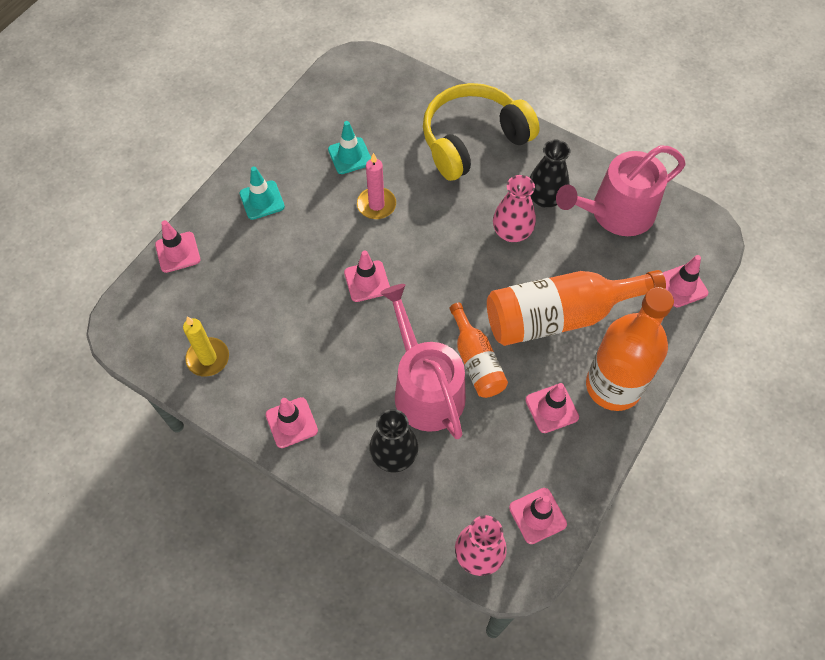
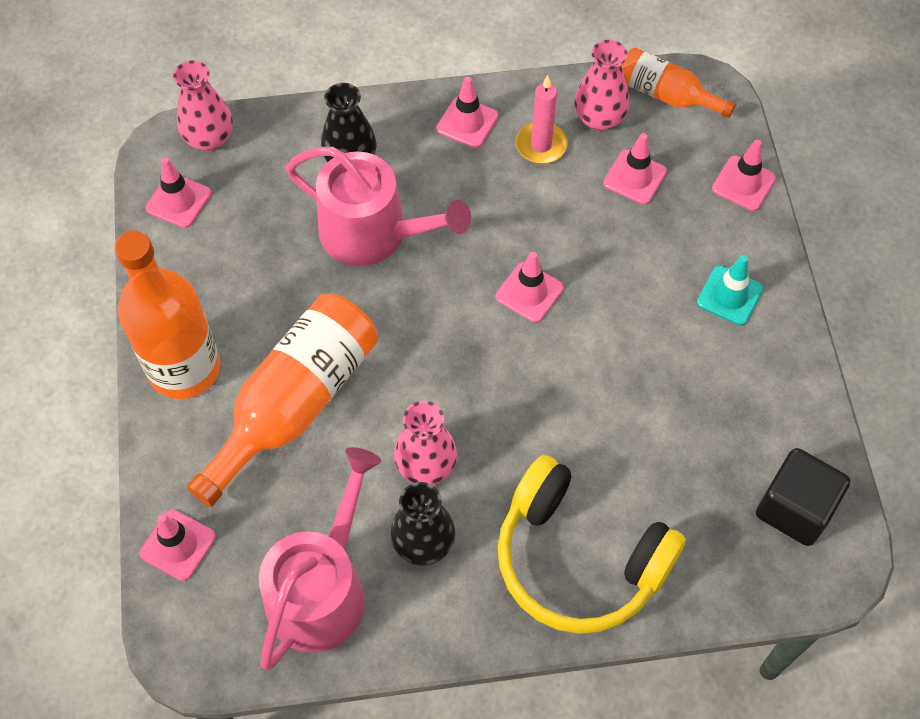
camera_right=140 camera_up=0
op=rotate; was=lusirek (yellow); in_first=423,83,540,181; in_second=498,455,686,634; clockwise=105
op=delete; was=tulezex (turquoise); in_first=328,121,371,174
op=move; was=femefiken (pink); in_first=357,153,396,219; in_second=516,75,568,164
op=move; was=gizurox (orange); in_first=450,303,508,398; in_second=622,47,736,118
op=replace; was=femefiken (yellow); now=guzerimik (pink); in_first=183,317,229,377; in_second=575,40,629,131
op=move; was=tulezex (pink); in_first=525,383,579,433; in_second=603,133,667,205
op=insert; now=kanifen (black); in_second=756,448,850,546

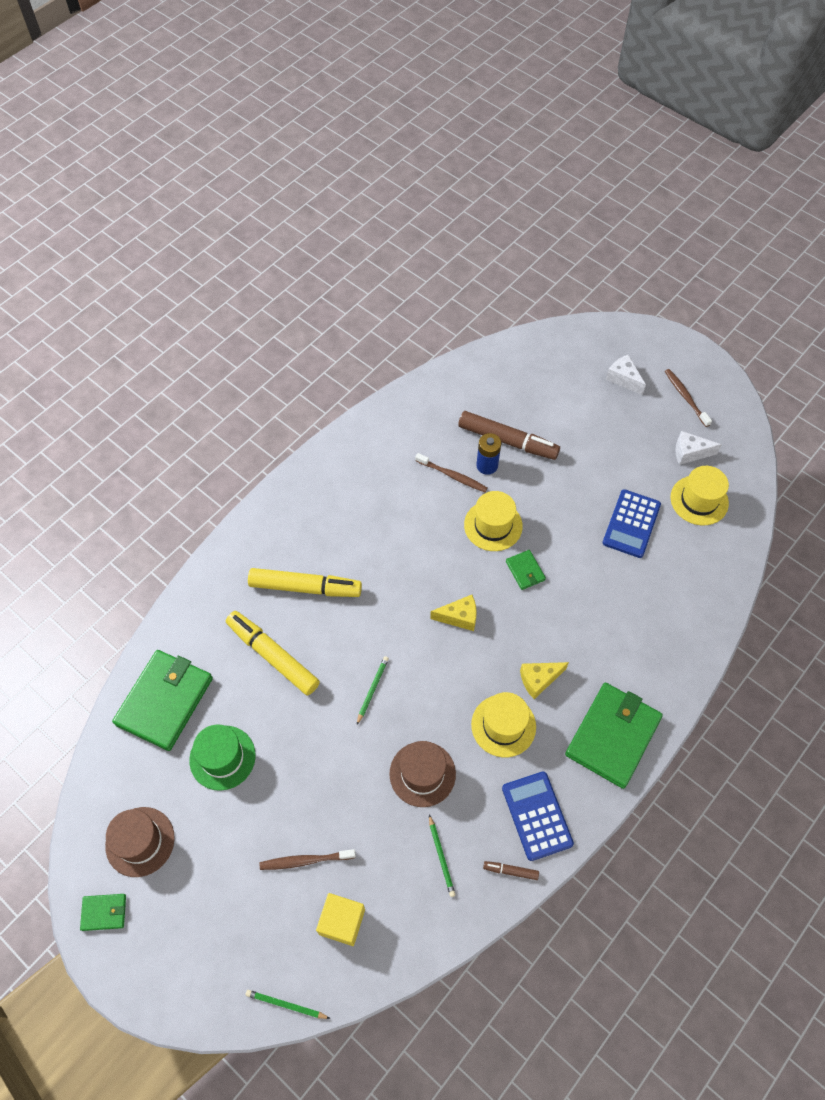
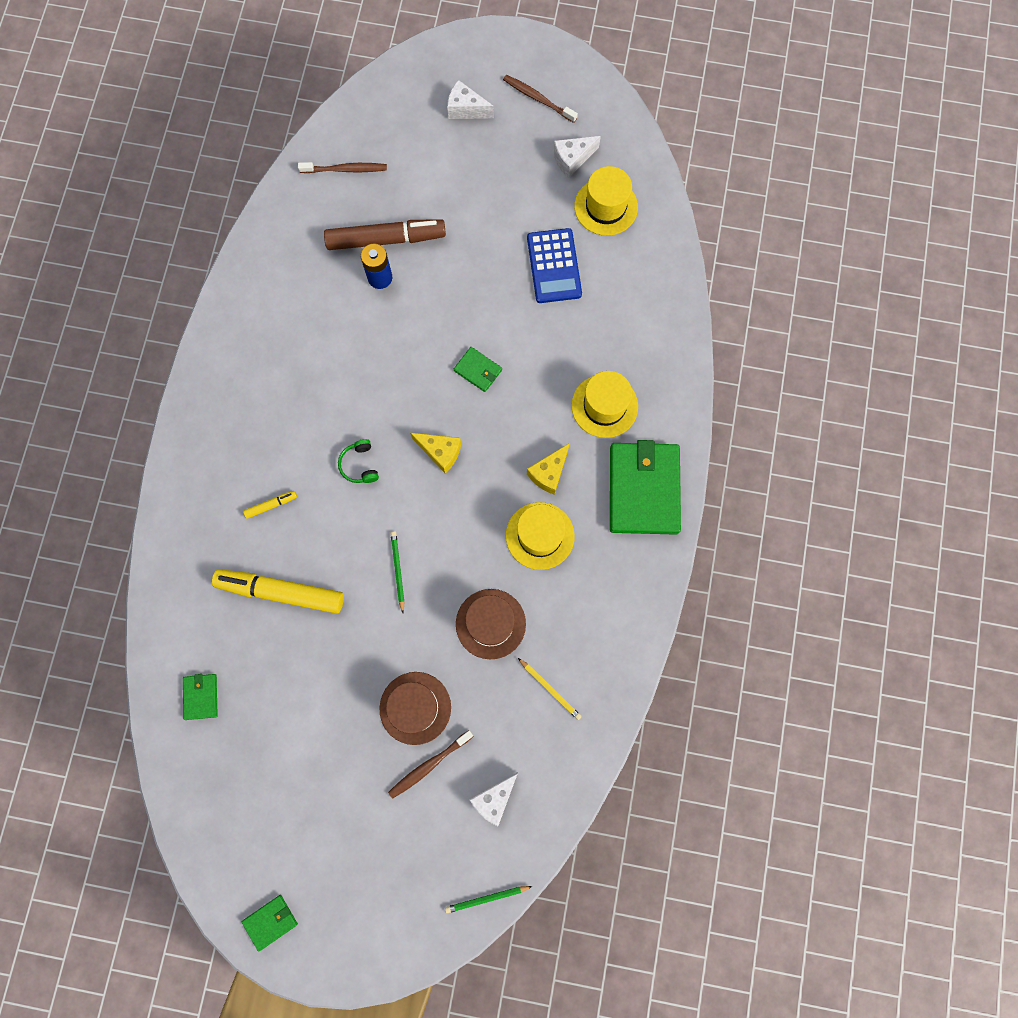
camera_right=-30 camera_up=15
op=move; was=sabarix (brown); in_first=415,453,487,492; in_second=298,162,387,173
op=move; was=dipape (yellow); in_first=464,491,523,551; in_second=571,371,638,438
op=resize; was=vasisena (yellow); in_first=248,568,362,597; in_second=243,491,297,519; ratio=0.43
op=rotate; was=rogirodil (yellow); in_first=430,595,477,631; in_second=410,433,461,474; clockwise=60
op=resize; was=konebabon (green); in_first=112,650,213,751; in_second=183,674,218,720; ratio=0.45
op=delete; was=dipape (green); in_first=189,724,256,791
op=delete; was=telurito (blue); in_first=502,772,574,861
op=move; was=dipape (brown); in_first=105,807,175,877; in_second=379,672,451,745
op=recolor; was=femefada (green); now=femefada (yellow); in_first=429,815,456,897; in_second=518,658,582,720
op=delete; was=vasisena (brown); in_first=483,861,539,880
op=replace; was=kanifen (yellow); now=rogirodil (white); in_first=316,893,365,946; in_second=470,772,518,826
op=insert; now=lusirek (green); in_second=338,439,379,483

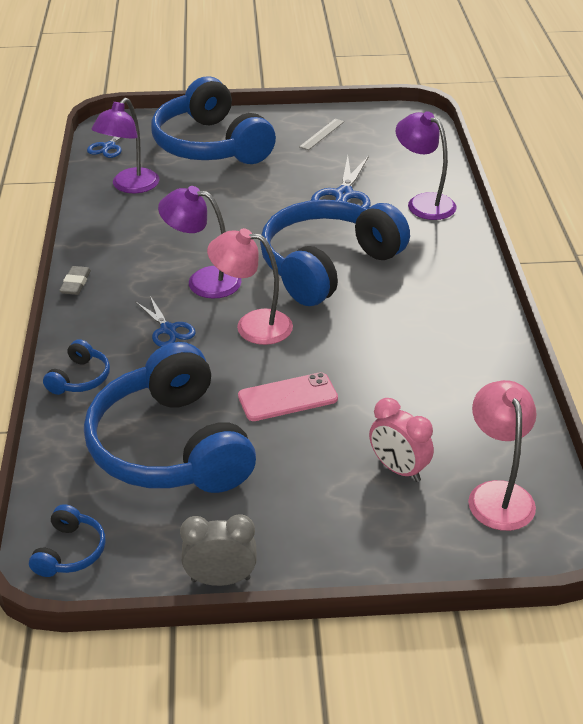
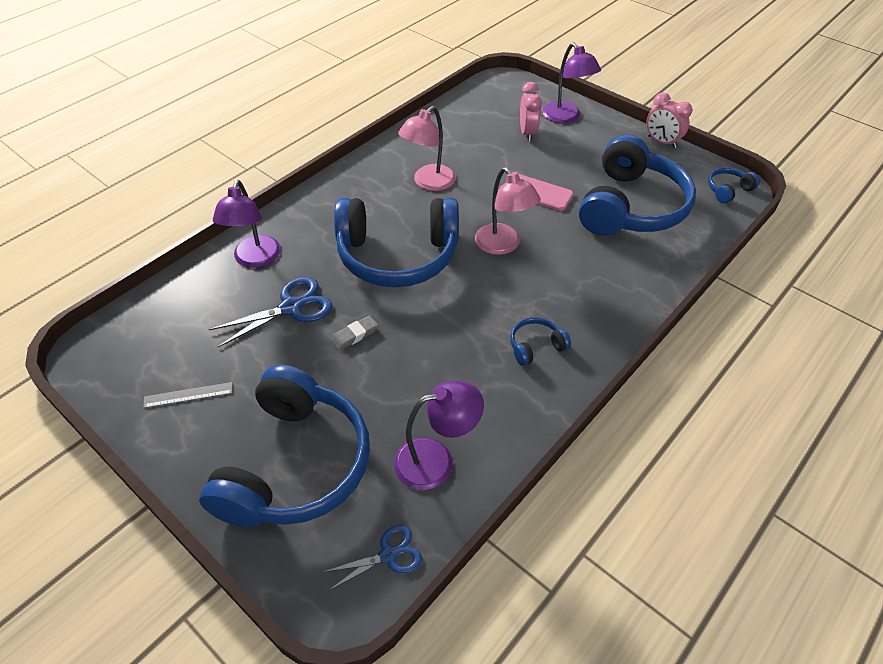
camera_right=-135 camera_up=10
op=move; was=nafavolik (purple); in_first=158,186,241,299; in_second=542,42,601,124
op=move; was=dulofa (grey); in_first=59,266,91,295; in_second=331,315,378,351
op=delete; was=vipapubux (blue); in_first=135,296,196,347
op=move; was=lusirek (blue); in_first=43,339,110,395; in_second=510,317,571,366
op=move; was=nafavolik (pink); in_first=468,380,537,531; in_second=398,106,456,191
op=recolor; was=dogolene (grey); now=dogolene (pink); in_first=180,514,257,586; in_second=647,92,692,148

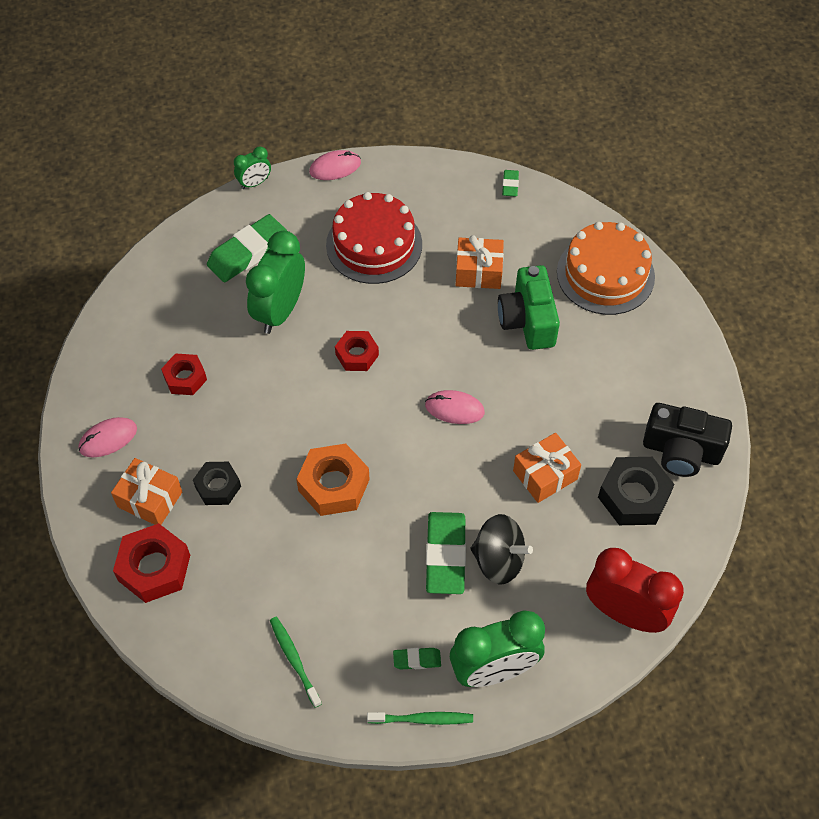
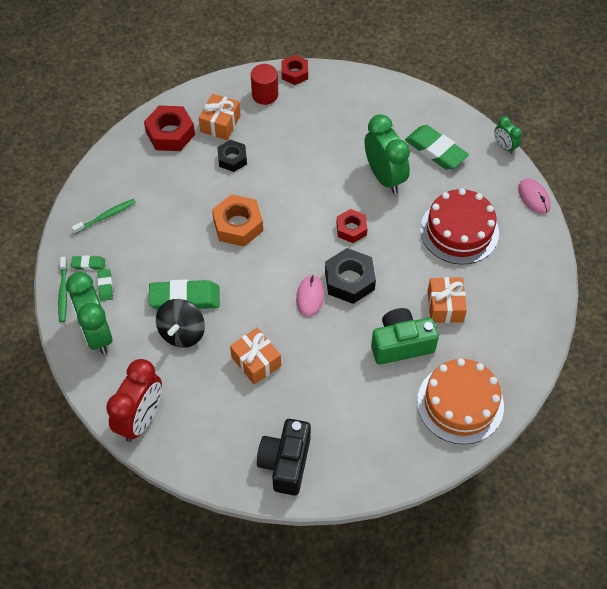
camera_right=85 camera_up=0
op=move; was=dulofa (green); in_first=502,170,519,197; in_second=71,256,105,270
op=rotate; was=dogolene (green); in_first=246,231,305,334; in_second=365,114,410,194; clockwise=45
op=move; was=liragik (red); in_first=161,353,207,395; in_second=282,55,308,85
op=replace; was=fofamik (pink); now=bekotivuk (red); in_first=79,417,137,457; in_second=251,64,278,105
op=move; was=liragik (black); in_first=598,457,675,525; in_second=325,248,376,304

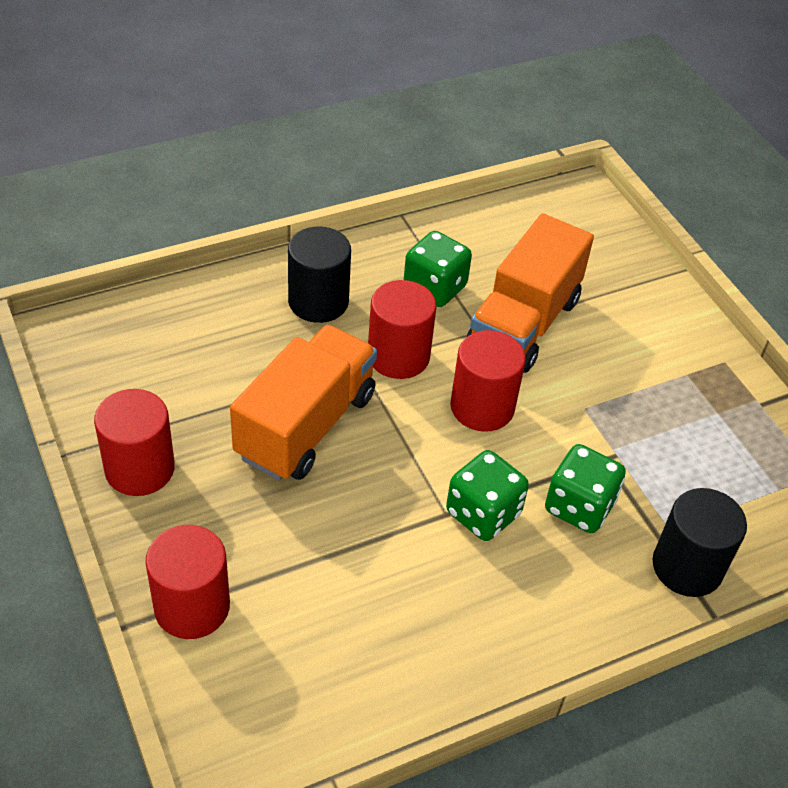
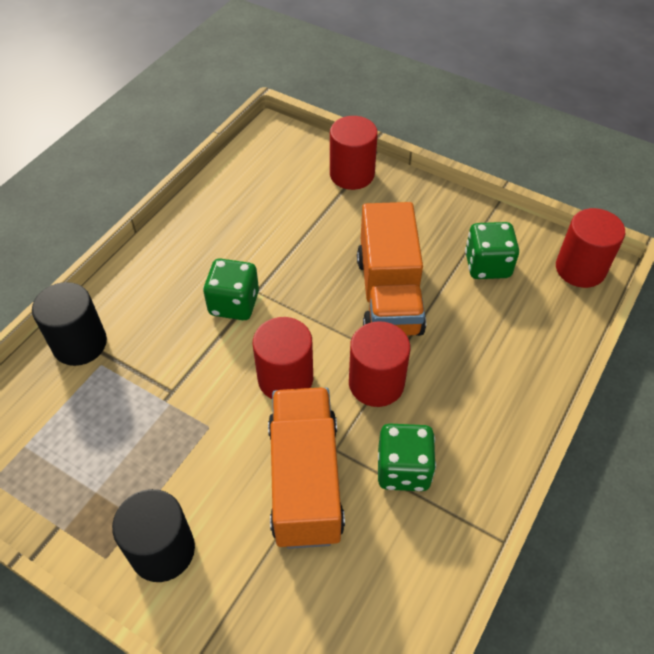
camera_right=150 camera_up=5
op=move; was=bekotivuk (black); in_first=288,227,351,323; in_second=112,489,195,582
op=move; was=bekotivuk (red); in_first=94,389,175,496; in_second=556,208,625,288
op=move; was=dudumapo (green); in_first=545,444,626,533; in_second=465,222,519,279

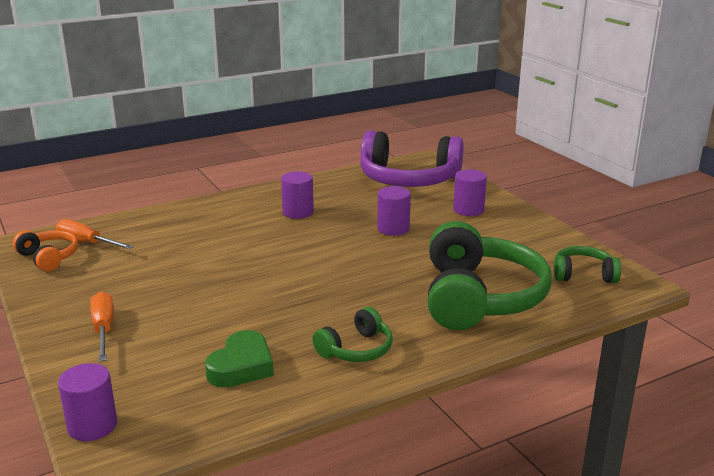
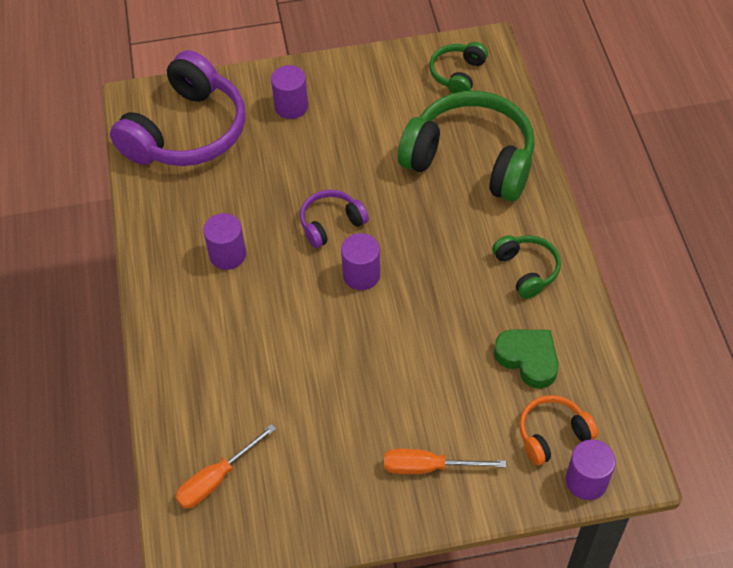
camera_right=-70 camera_up=30
op=move; was=bekotivuk (purple); in_first=377,186,411,236; in_second=341,233,380,290
op=move; was=lusirek (orange); in_first=13,230,78,271; in_second=519,395,598,465
op=insert; now=lusirek (purple); in_second=300,190,369,248

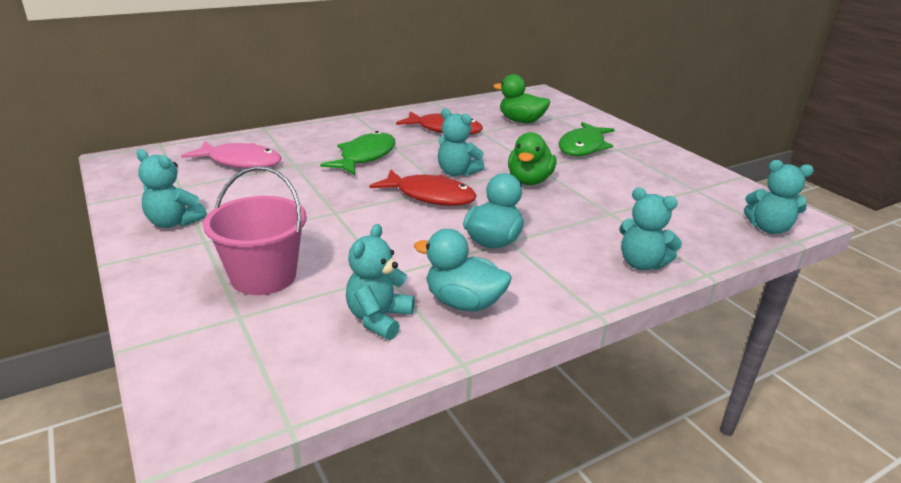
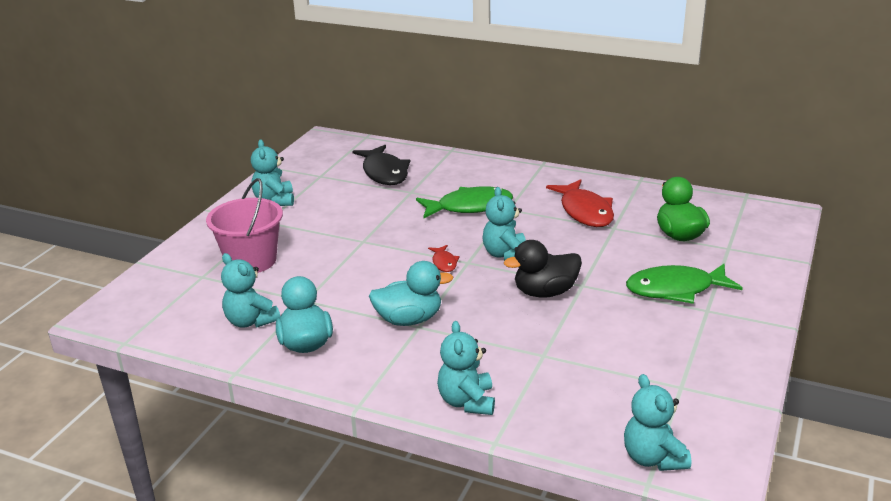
camera_right=55 camera_up=0
op=recolor; was=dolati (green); now=dolati (black); in_first=508,132,557,185; in_second=504,240,582,298
op=recolor; was=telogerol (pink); now=telogerol (black); in_first=181,141,281,169; in_second=352,145,410,185
op=resize; was=telogerol (red); in_first=369,169,477,206; in_second=428,245,460,272; ratio=0.48
op=rotate; was=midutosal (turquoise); in_first=346,224,415,340; in_second=221,253,281,328; clockwise=-120

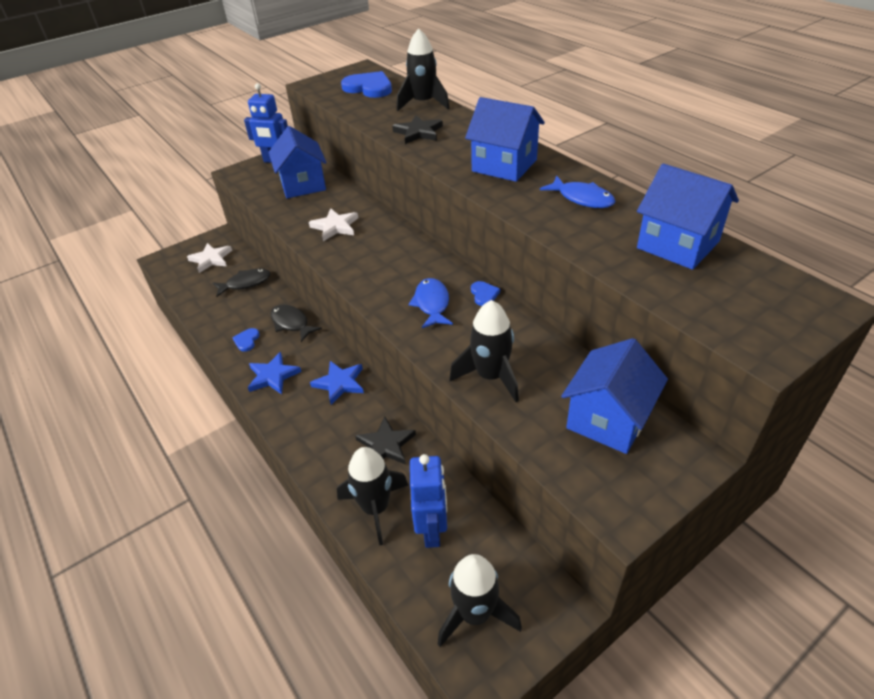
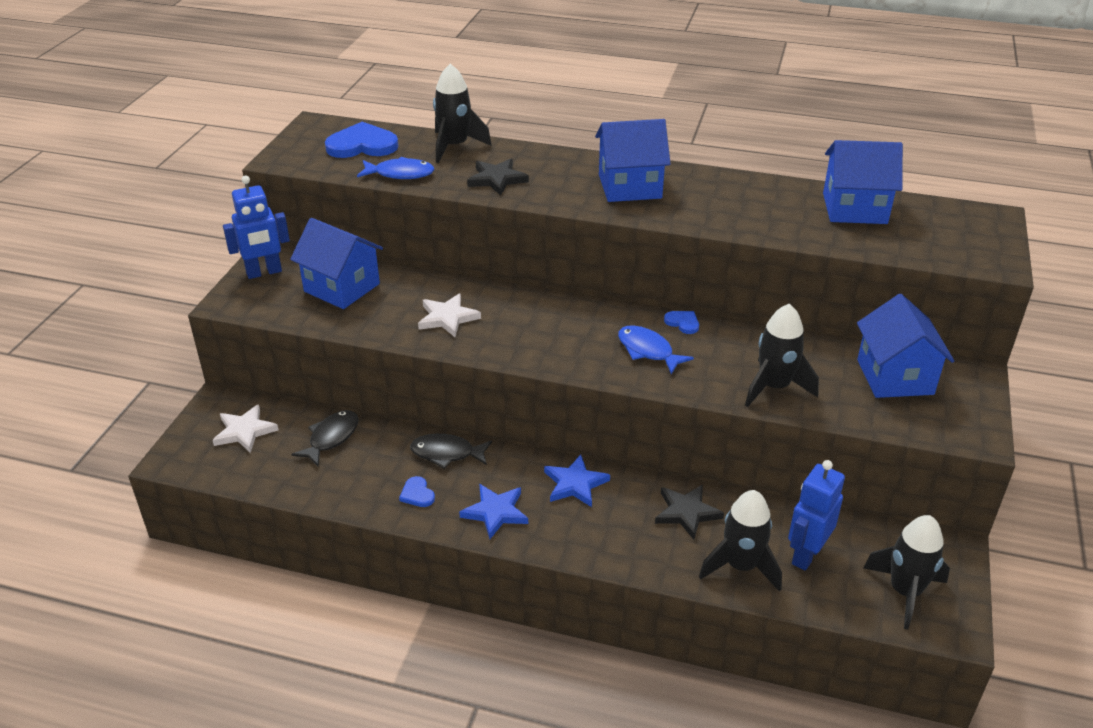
camera_right=-40 camera_up=-5
op=move; was=telogerol (blue); in_first=540,176,615,208; in_second=357,157,435,179
op=rotate; was=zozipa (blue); in_first=410,454,447,548; in_second=788,460,845,570; clockwise=-105

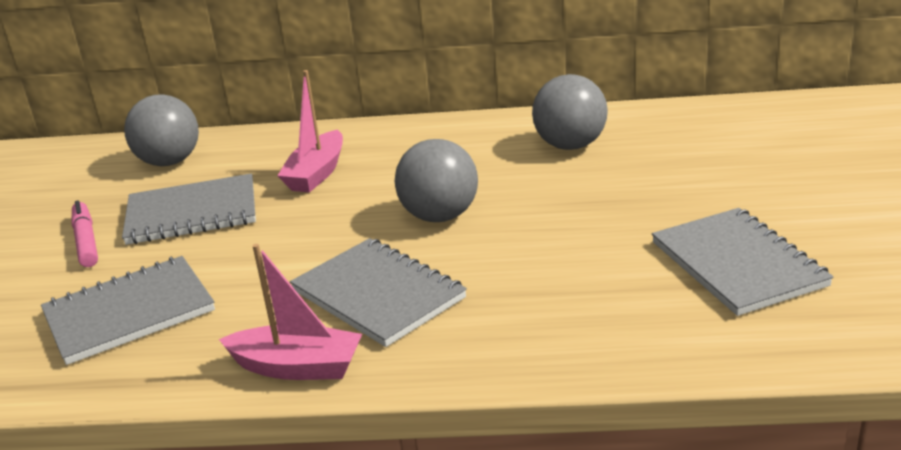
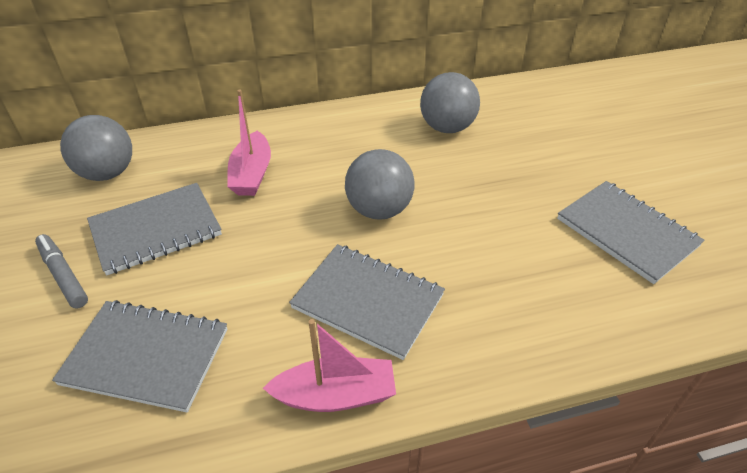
camera_right=-20 camera_up=15
op=recolor; was=vasisena (pink); now=vasisena (grey); in_first=71,200,98,267; in_second=35,234,88,309
op=rotate; was=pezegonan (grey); in_first=41,256,215,365; in_second=52,300,227,413; clockwise=60

